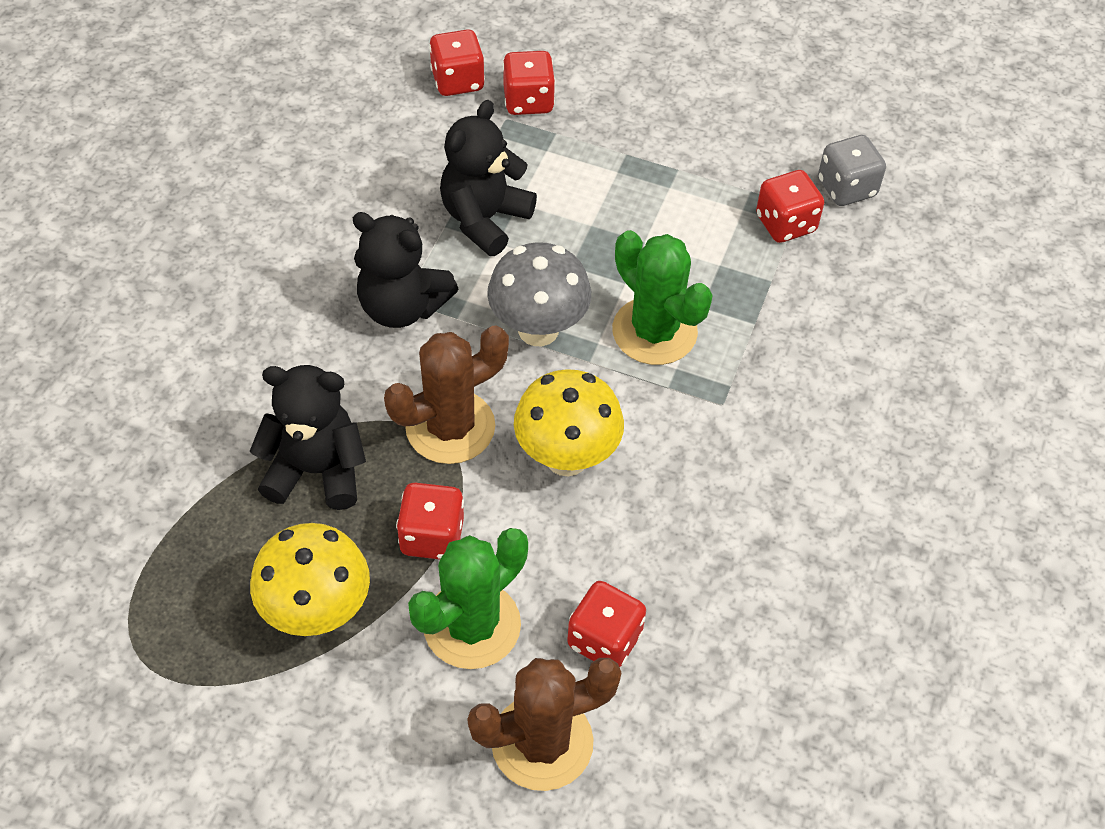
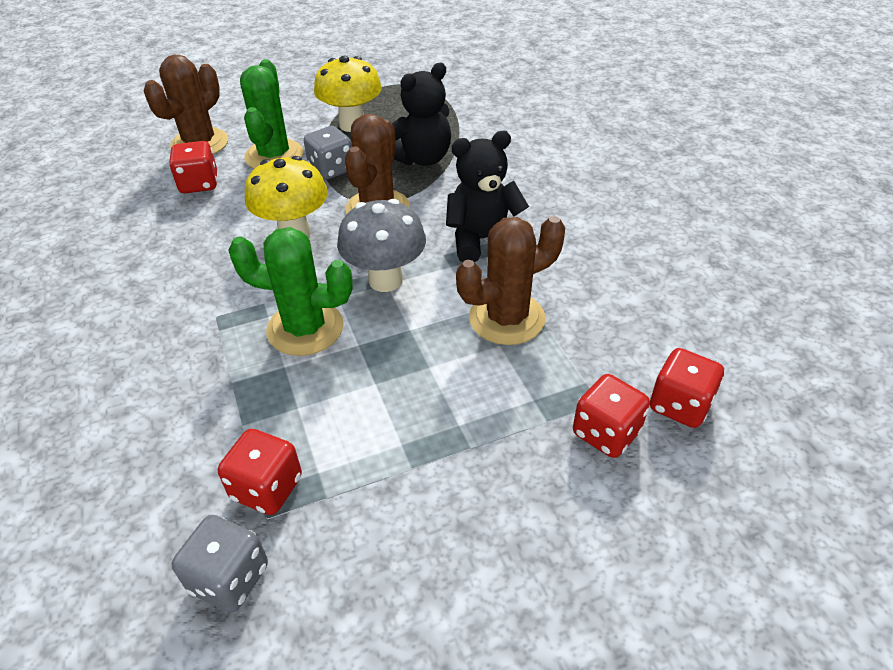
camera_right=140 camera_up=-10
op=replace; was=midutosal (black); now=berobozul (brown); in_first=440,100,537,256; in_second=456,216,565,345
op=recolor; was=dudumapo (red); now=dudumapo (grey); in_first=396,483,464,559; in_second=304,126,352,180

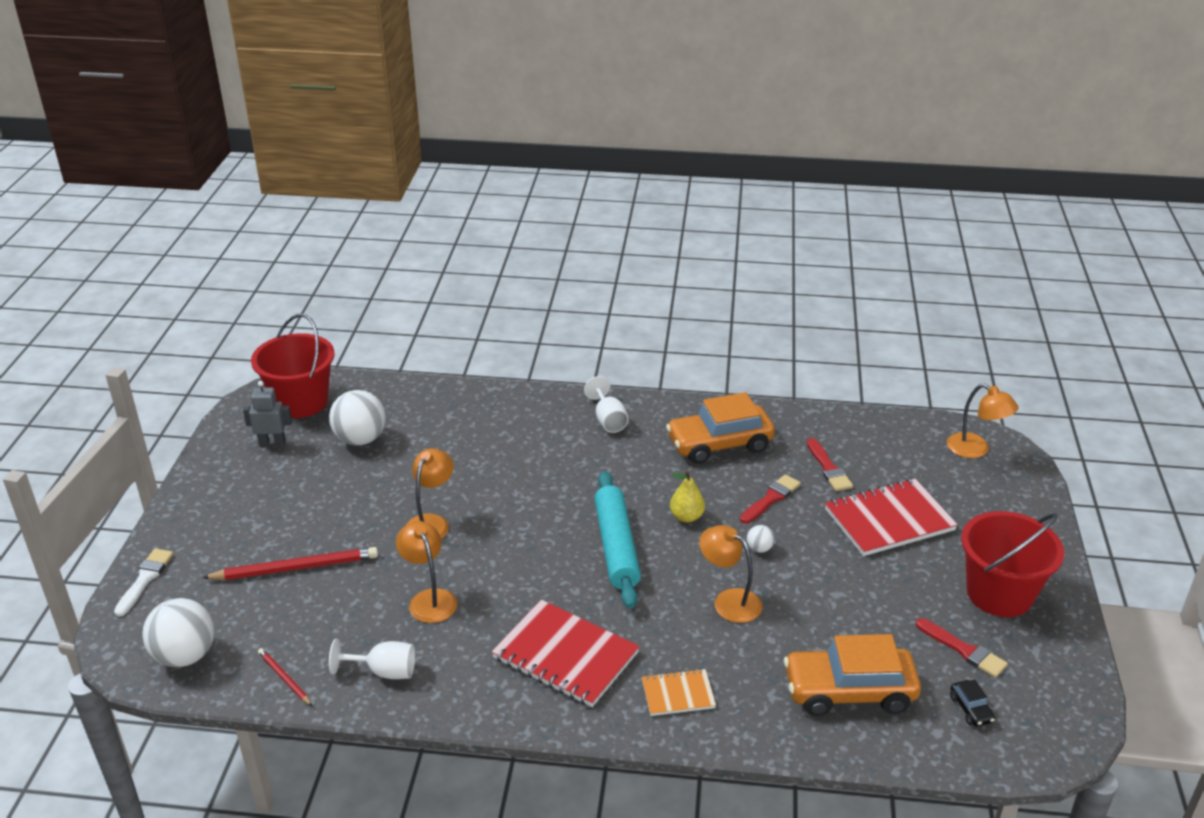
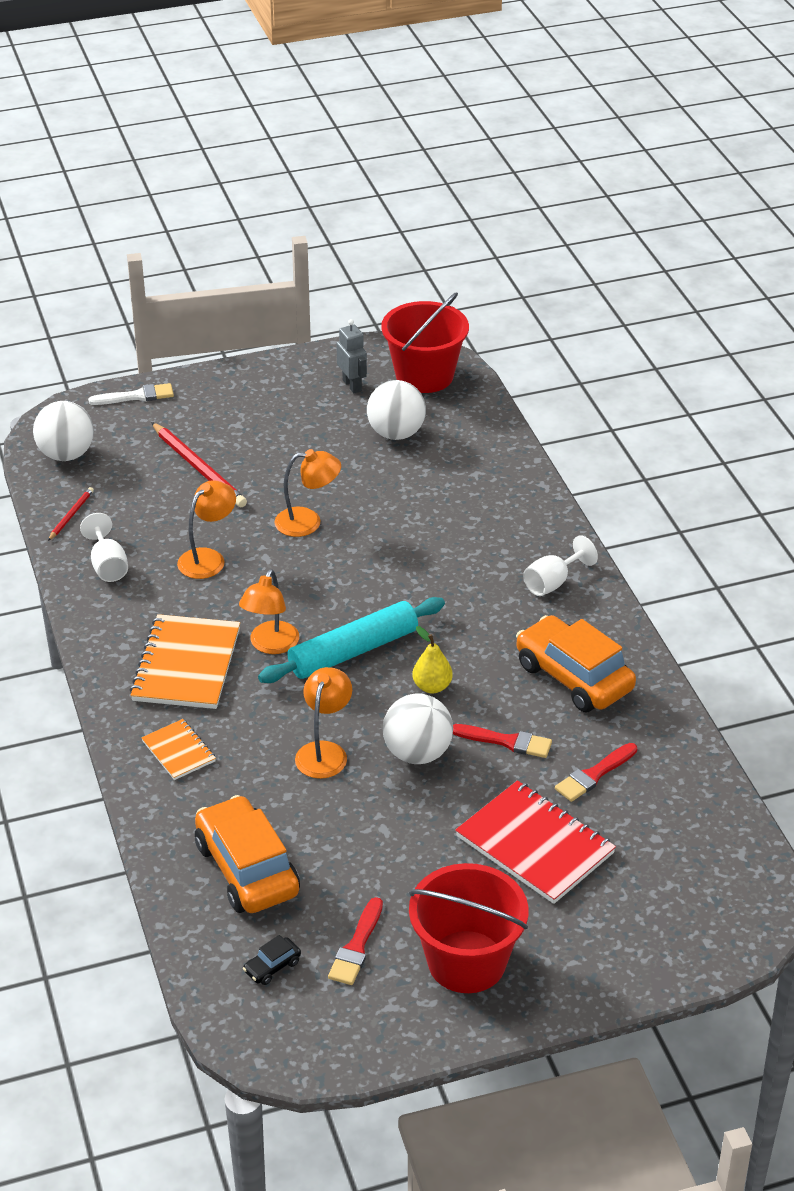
camera_right=65 camera_up=5
op=move; was=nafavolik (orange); in_first=947,384,1019,458; in_second=239,569,299,654
op=resize; was=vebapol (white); in_first=747,525,775,553; in_second=383,693,453,764; ratio=2.22
op=recolor; was=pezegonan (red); now=pezegonan (orange); in_first=492,600,640,707; in_second=130,614,240,709

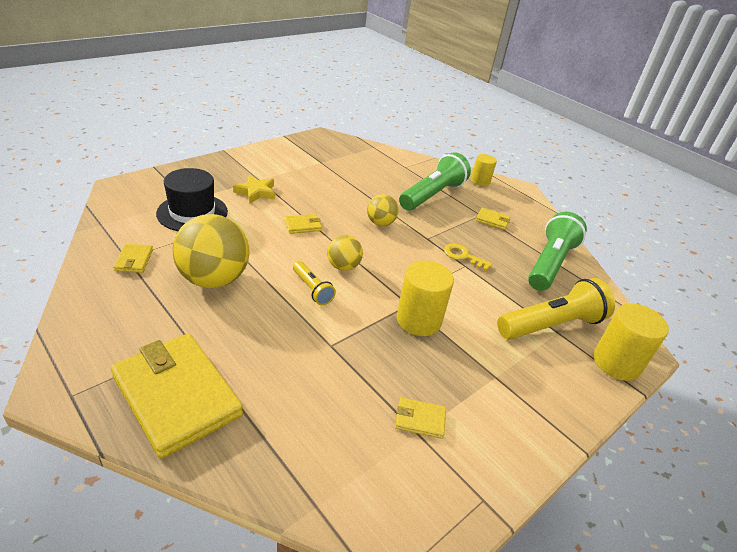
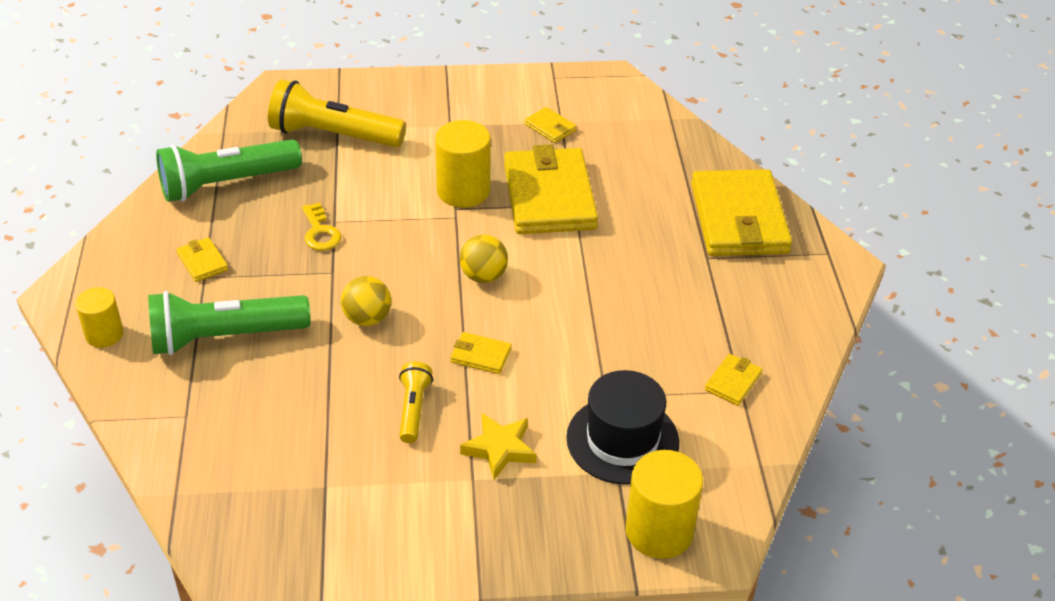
camera_right=-140 camera_up=5
op=delete; was=vebapol (yellow); in_first=173,214,249,288
op=move; was=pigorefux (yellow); in_first=293,261,336,305; in_second=399,362,433,443
op=move; was=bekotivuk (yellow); in_first=594,303,669,381; in_second=626,450,703,559
op=insert; now=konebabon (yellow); in_second=504,144,598,234

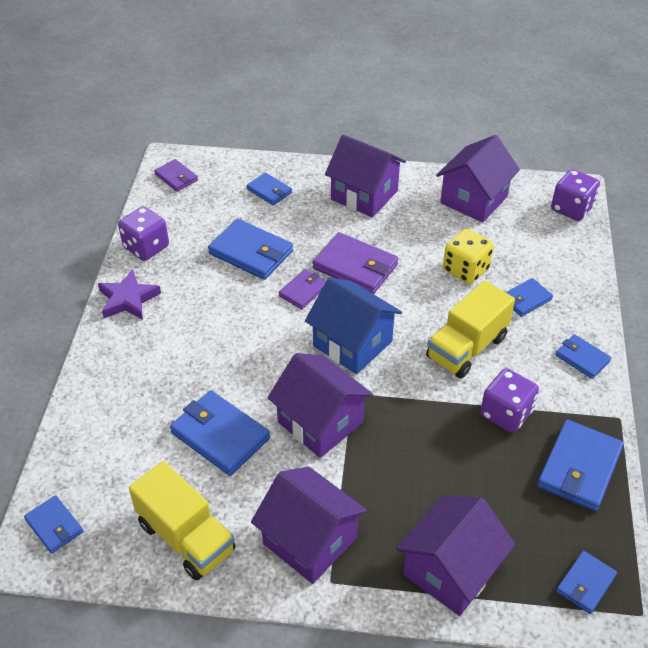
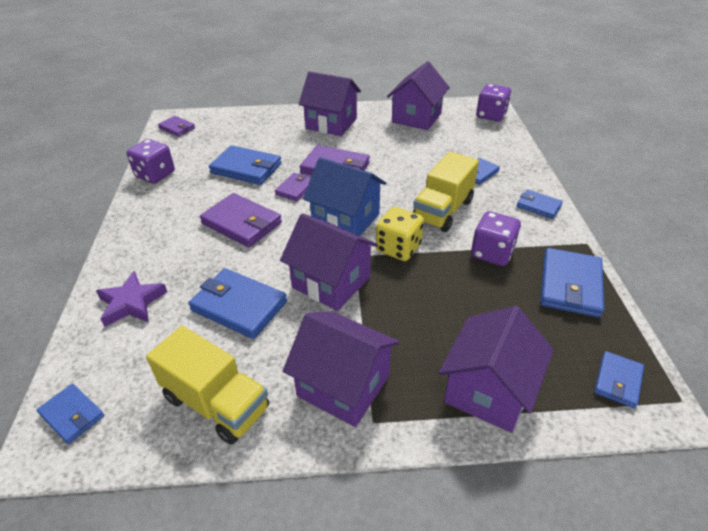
camera_right=-10 camera_up=-5
op=delete; was=konebabon (blue); in_first=246,173,292,206
op=move; was=dudumapo (yellow); in_first=443,228,494,284; in_second=376,207,424,261
op=move; was=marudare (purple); in_first=98,269,161,320; in_second=96,271,167,327
op=insert; now=konebabon (purple); in_second=200,193,282,247

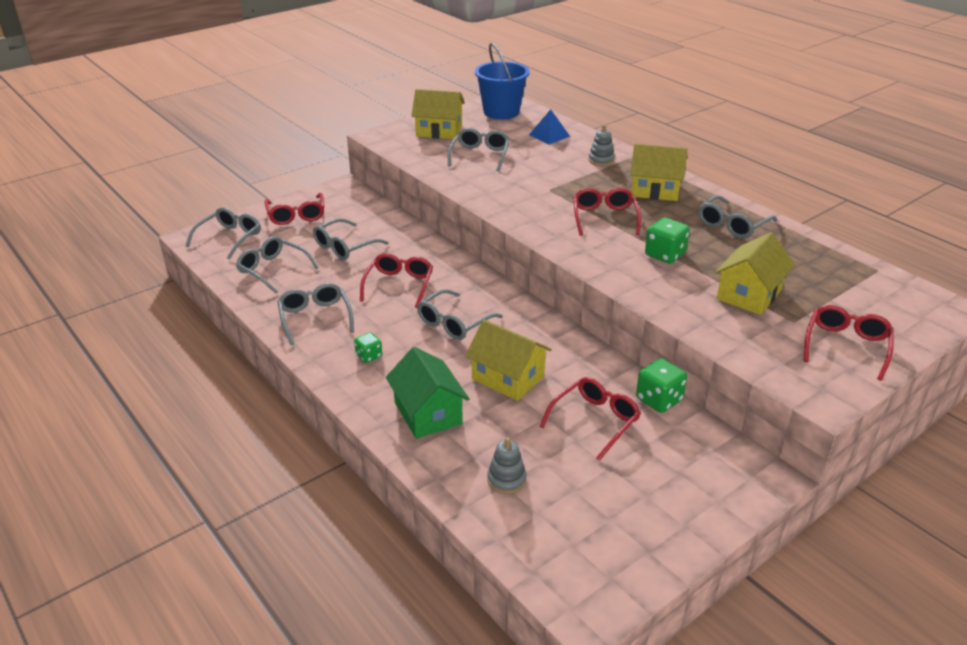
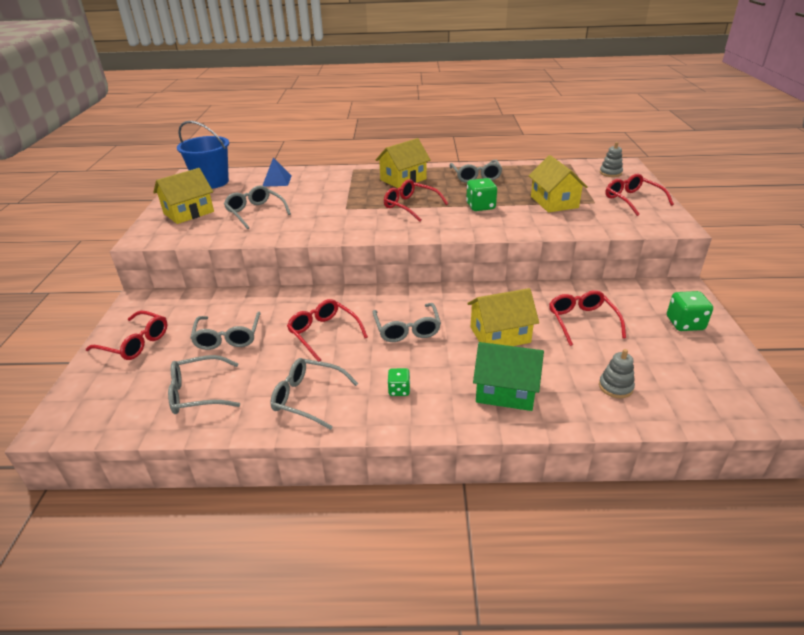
camera_right=-50 camera_up=0
op=move; was=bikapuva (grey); in_first=588,125,615,166; in_second=600,142,623,177
op=delete; was=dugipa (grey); in_first=186,207,261,260
op=move; was=dudumapo (green); in_first=636,358,687,413; in_second=667,291,713,331

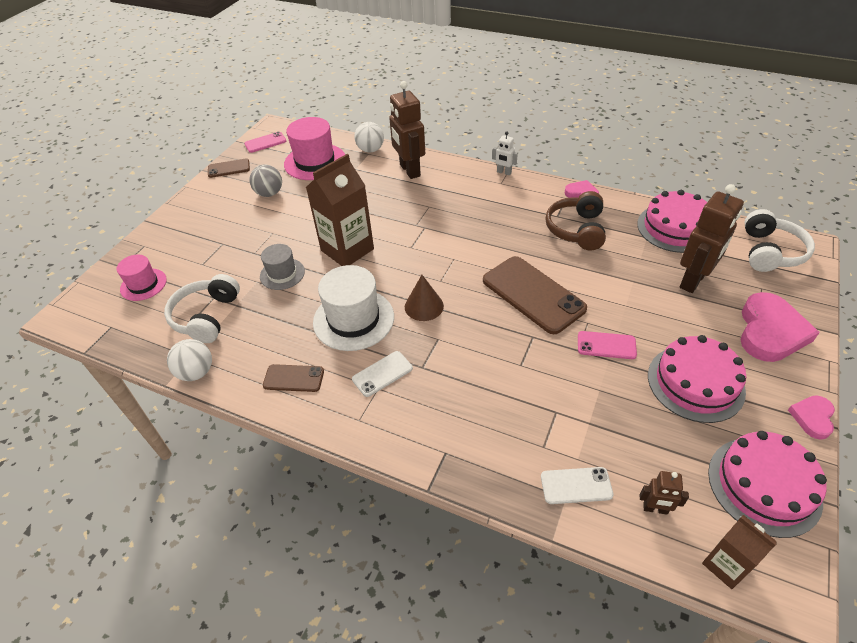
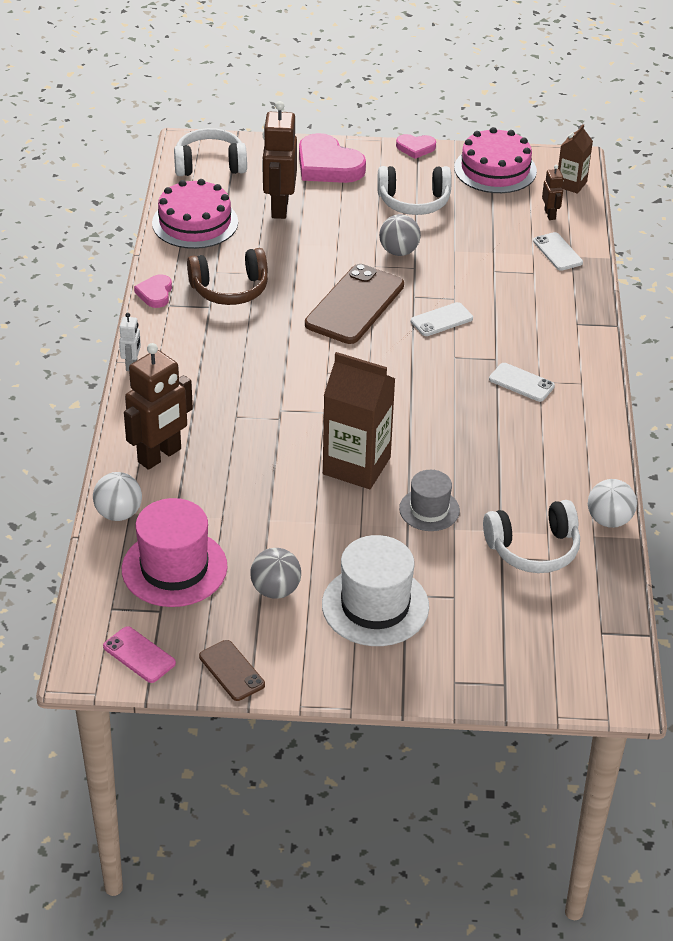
camera_right=-115 camera_up=-5
op=rotate; was=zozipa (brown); in_first=680,184,744,293; in_second=262,101,297,219; clockwise=-105
op=delete; was=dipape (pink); in_first=116,254,167,301
op=move; was=dipape (white); in_first=313,265,394,351; in_second=322,535,429,646
op=delete; was=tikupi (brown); in_first=405,275,444,321
op=rotate; was=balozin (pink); in_first=740,292,820,362; in_second=299,133,366,183; clockwise=-135
op=replace; was=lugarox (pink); now=vebapol (grey); in_first=578,331,637,359; in_second=379,214,421,256
op=replace; was=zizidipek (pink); now=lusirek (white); in_first=648,335,746,423; in_second=377,166,452,215
op=delete; was=lugarox (brown); in_first=263,364,324,392
op=insert; now=lugarox (white); in_second=411,302,473,336

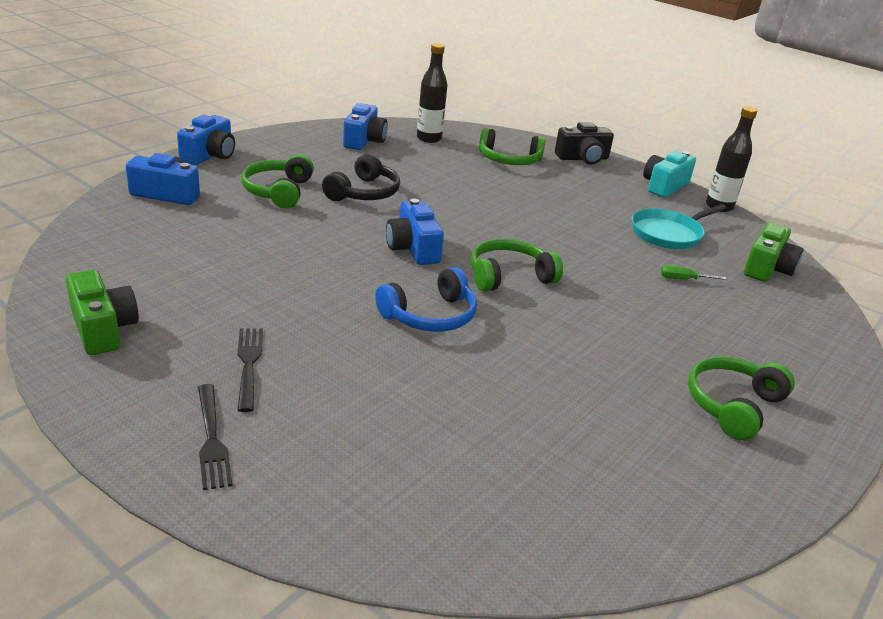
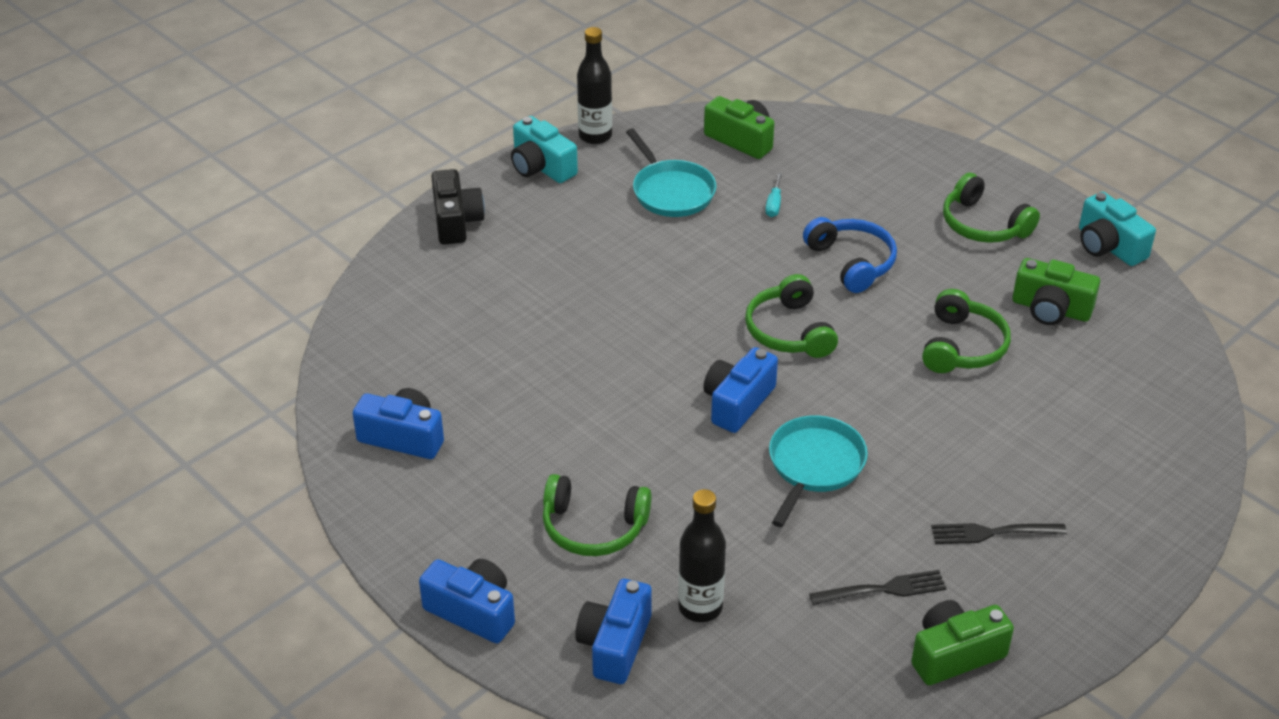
camera_right=-80 camera_up=10
op=move; was=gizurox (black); in_first=417,43,447,143; in_second=678,489,726,622
op=move; was=lusirek (green); in_first=479,128,546,165; in_second=922,289,1011,373
op=delete; was=lusirek (black); in_first=322,153,400,201
op=rotate; was=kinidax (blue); in_first=386,199,444,265; in_second=703,347,778,433; clockwise=135
op=recolor; was=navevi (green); now=navevi (turquoise); in_first=661,265,726,280; in_second=765,173,782,217
op=move; was=lusirek (blue); in_first=375,267,477,332; in_second=803,217,897,293
op=move; was=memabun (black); in_first=198,384,233,490; in_second=809,570,947,605
op=insert; now=kinidax (turquoise); in_second=1079,191,1156,266
op=insert; now=kinidax (green); in_second=1013,258,1100,325
op=insert; now=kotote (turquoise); in_second=769,416,868,527

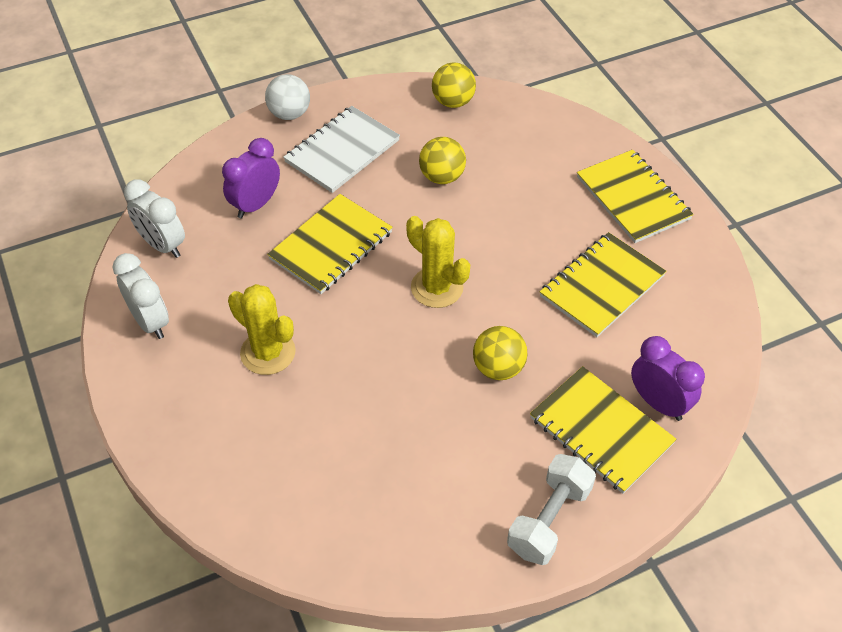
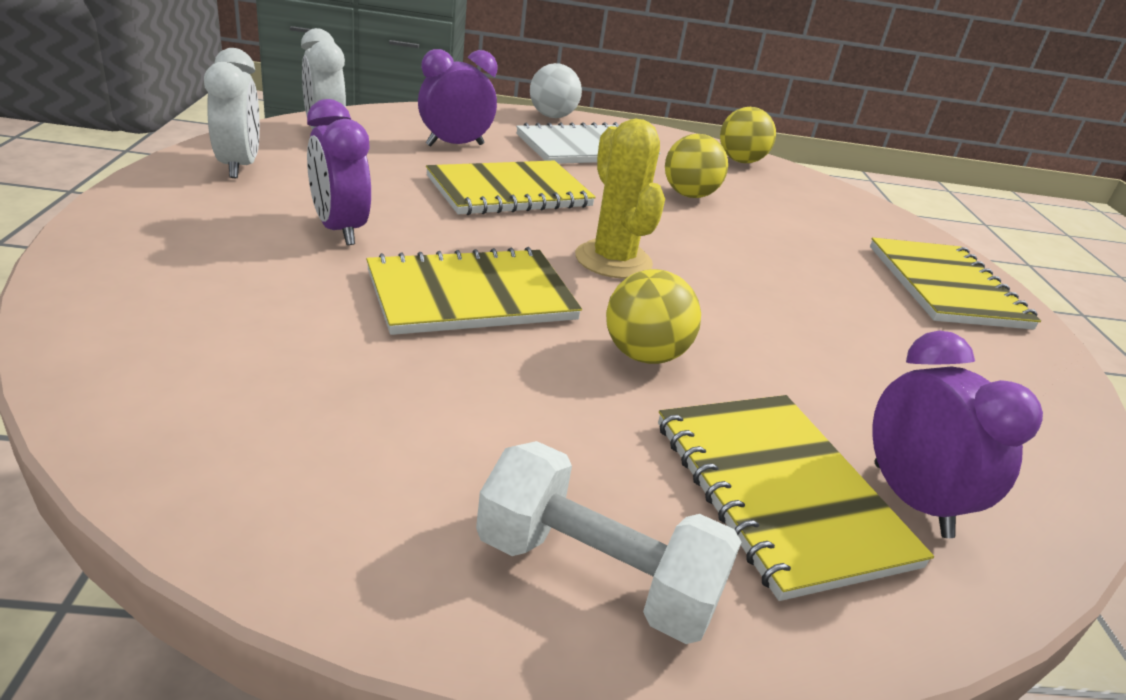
camera_right=20 camera_up=-20
op=move; was=pezegonan (yellow); in_first=540,232,666,337; in_second=366,247,582,335
op=replace; was=berobozul (yellow); now=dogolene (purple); in_first=228,284,296,375; in_second=307,99,371,245
op=rotate; was=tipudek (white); in_first=507,454,596,565; in_second=476,441,742,644; clockwise=60

